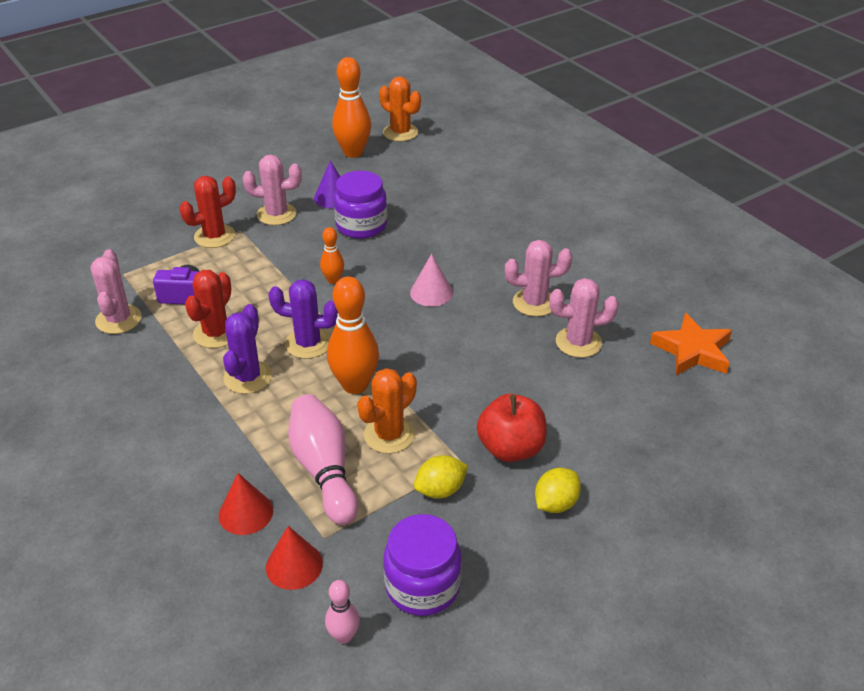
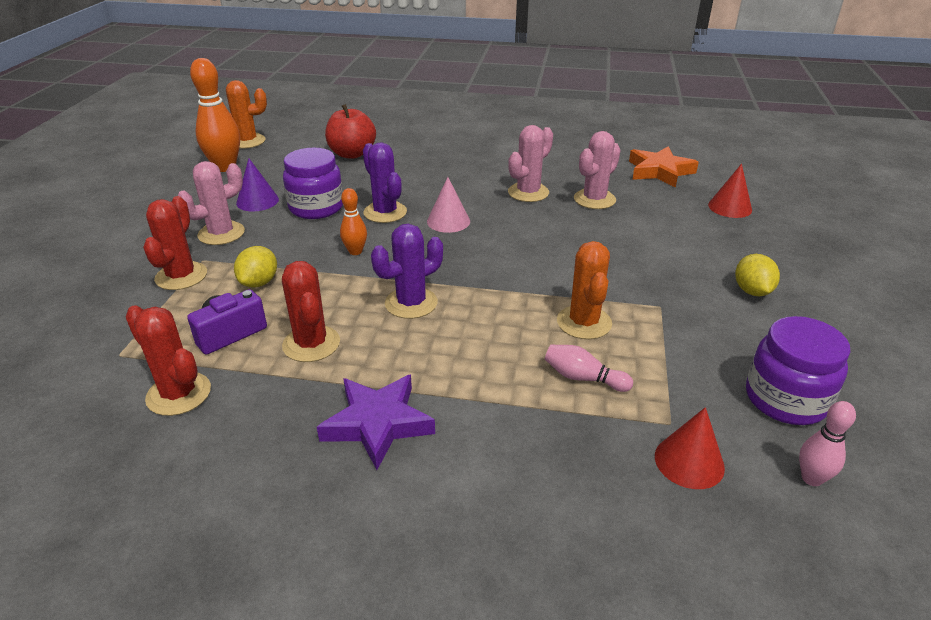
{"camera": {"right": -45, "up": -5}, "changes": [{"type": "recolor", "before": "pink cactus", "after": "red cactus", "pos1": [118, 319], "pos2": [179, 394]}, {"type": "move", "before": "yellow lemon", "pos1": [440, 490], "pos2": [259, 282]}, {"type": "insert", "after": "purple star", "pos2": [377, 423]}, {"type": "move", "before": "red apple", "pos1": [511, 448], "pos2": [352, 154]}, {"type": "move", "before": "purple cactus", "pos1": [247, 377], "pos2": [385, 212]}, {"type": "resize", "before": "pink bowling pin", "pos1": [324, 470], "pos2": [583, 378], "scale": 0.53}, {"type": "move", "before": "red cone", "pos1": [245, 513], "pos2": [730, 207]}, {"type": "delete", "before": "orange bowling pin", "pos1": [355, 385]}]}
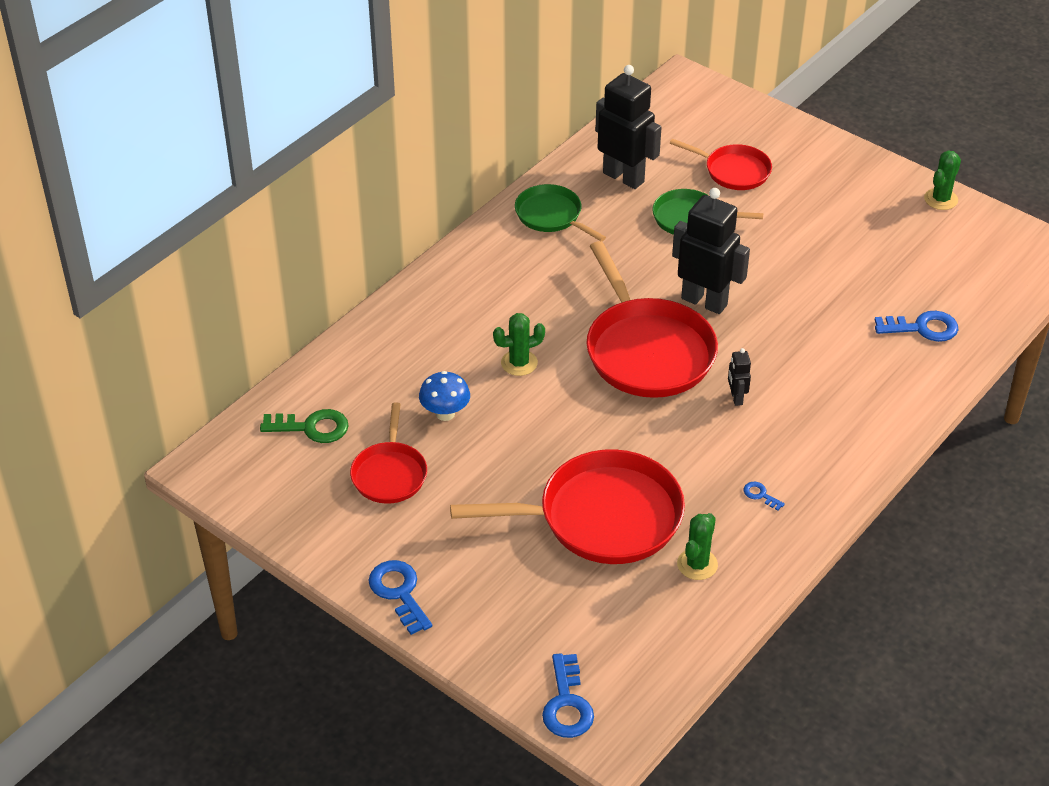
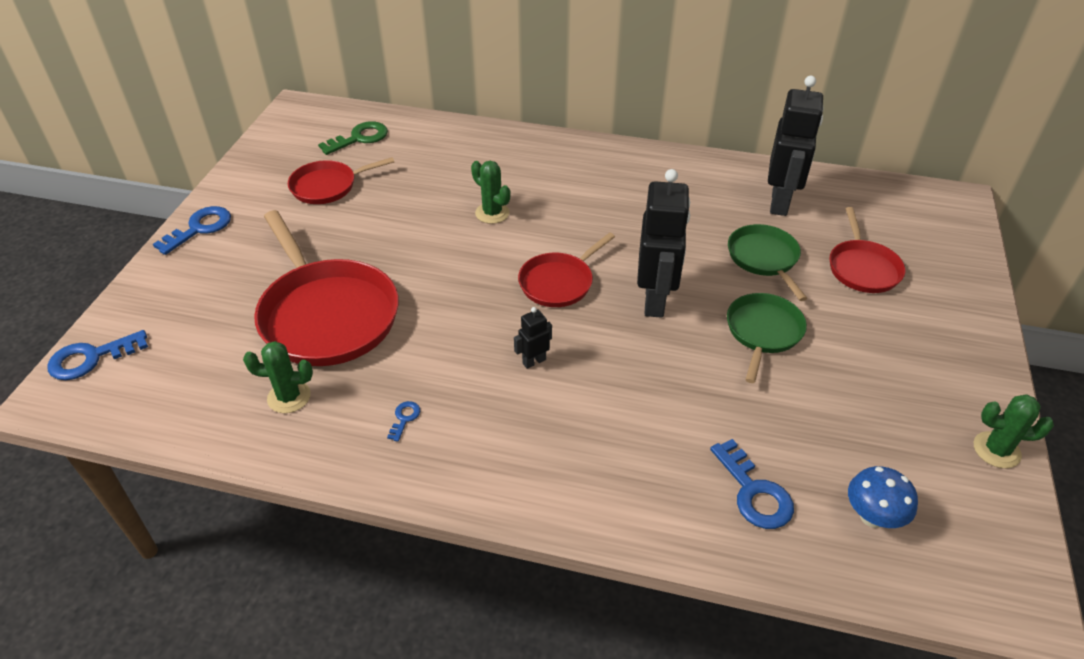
{"camera": {"right": 65, "up": 0}, "changes": [{"type": "rotate", "before": "green key", "pos1": [312, 427], "pos2": [359, 138], "turn": -105}, {"type": "resize", "before": "red pan", "pos1": [647, 351], "pos2": [559, 282], "scale": 0.55}, {"type": "move", "before": "green pan", "pos1": [551, 215], "pos2": [763, 332]}, {"type": "move", "before": "blue mushroom", "pos1": [445, 413], "pos2": [872, 517]}]}
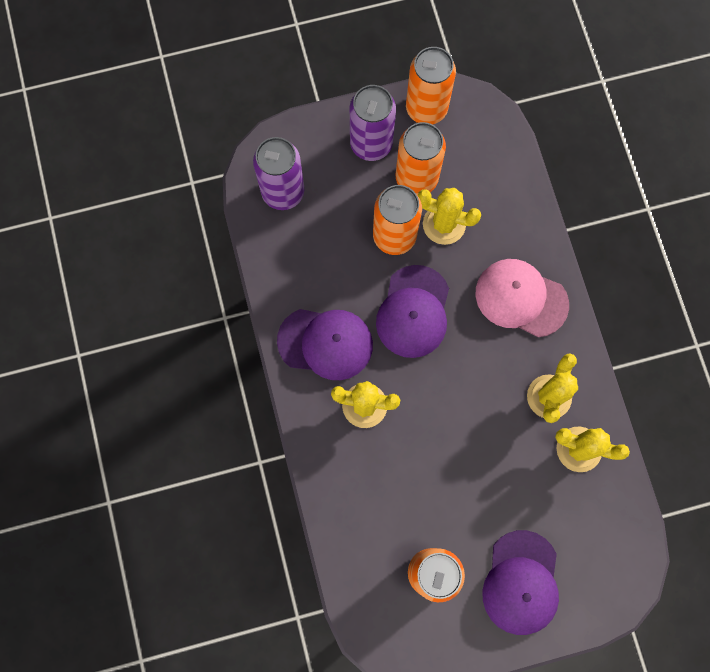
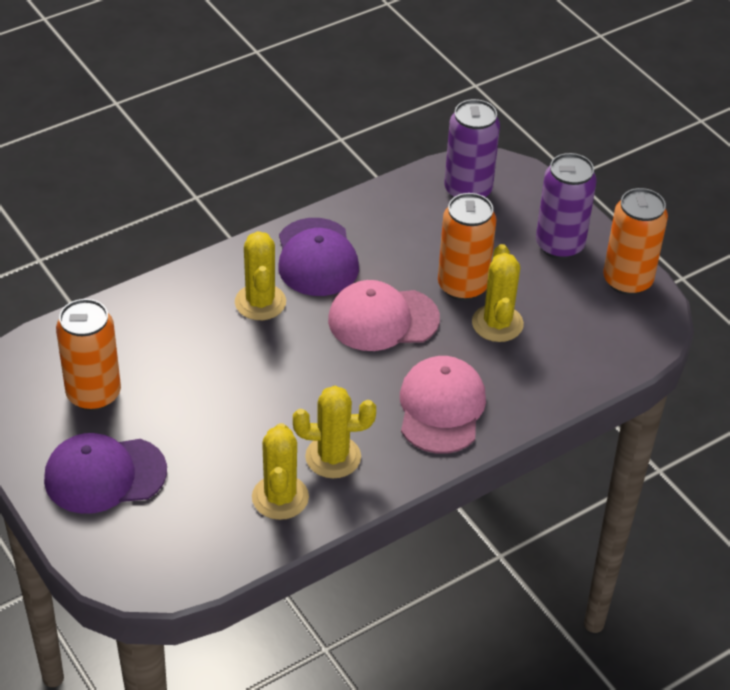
{"camera": {"right": 70, "up": -30}, "changes": [{"type": "recolor", "before": "purple cap", "after": "pink cap", "pos1": [413, 312], "pos2": [383, 319]}, {"type": "delete", "before": "orange can", "pos1": [416, 178]}]}
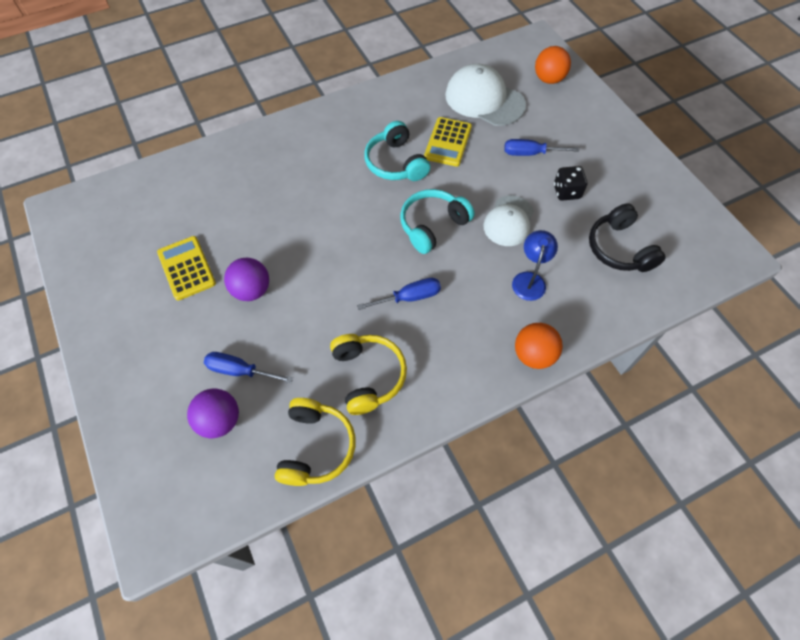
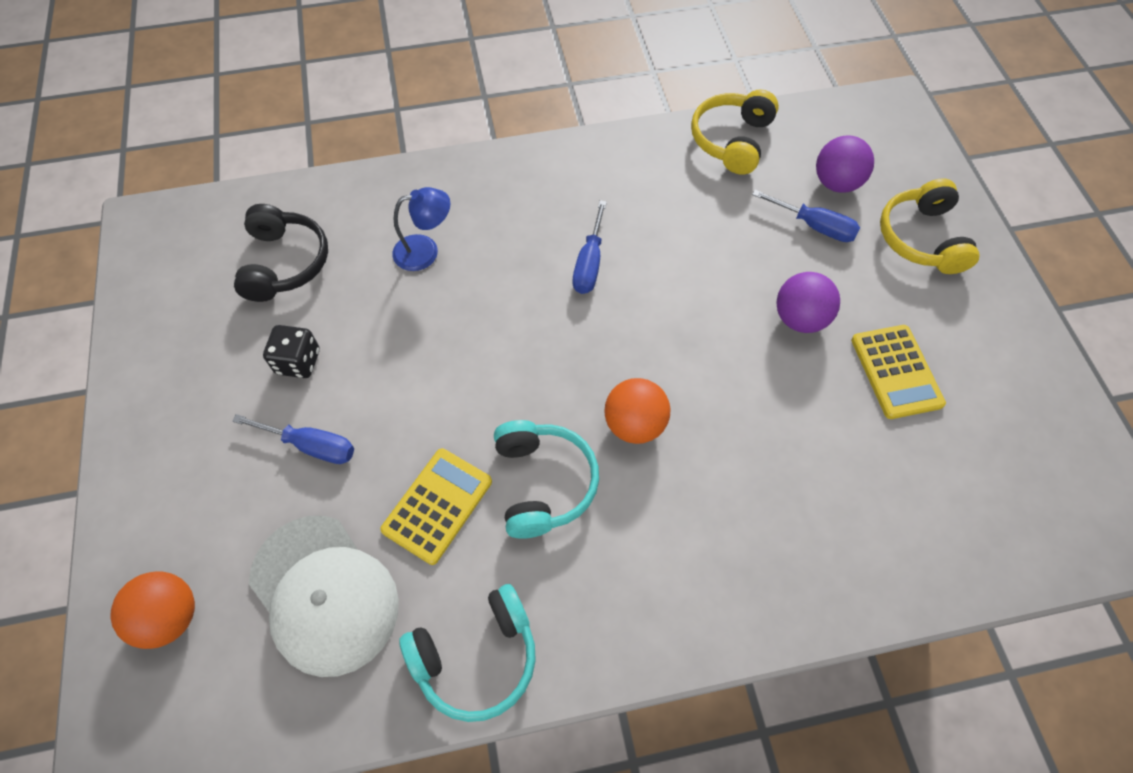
{"camera": {"right": -165, "up": 0}, "changes": [{"type": "rotate", "before": "blue lamp", "pos1": [529, 279], "pos2": [425, 250], "turn": -135}, {"type": "move", "before": "turquoise headphones", "pos1": [432, 225], "pos2": [476, 657]}, {"type": "rotate", "before": "blue screwdriver", "pos1": [409, 297], "pos2": [589, 263], "turn": -75}, {"type": "move", "before": "orange ball", "pos1": [533, 355], "pos2": [634, 424]}, {"type": "move", "before": "yellow headphones", "pos1": [368, 375], "pos2": [921, 238]}, {"type": "delete", "before": "white cap", "pos1": [508, 221]}]}
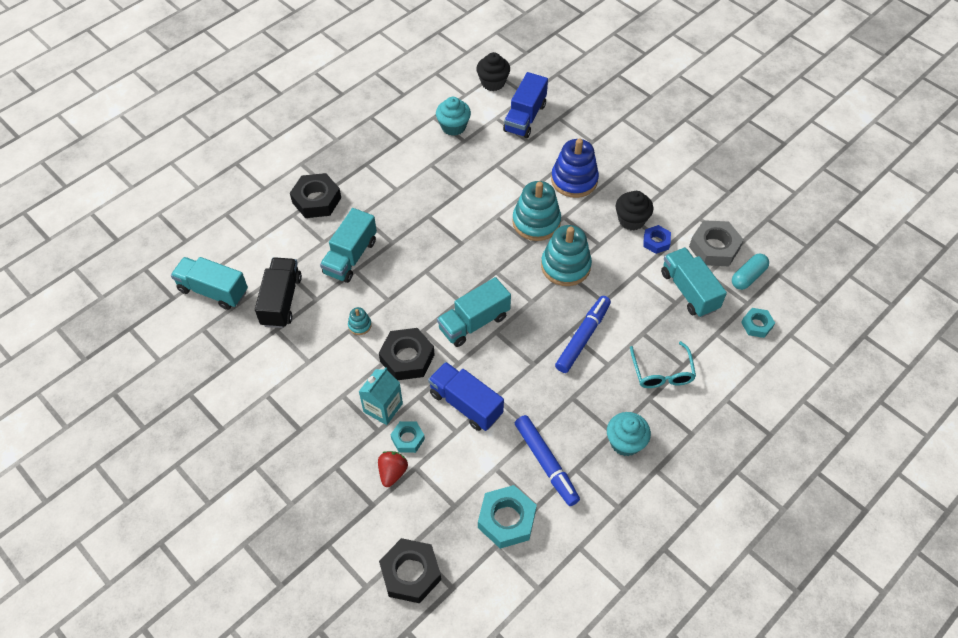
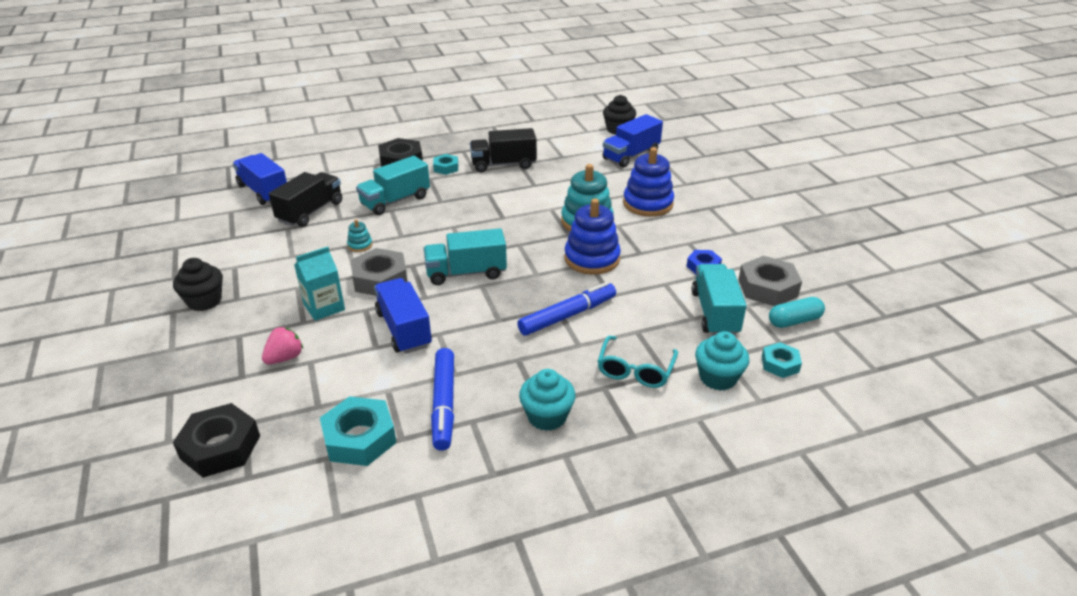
{"camera": {"right": 25, "up": -20}, "changes": [{"type": "move", "before": "black cupcake", "pos1": [631, 220], "pos2": [204, 301]}, {"type": "recolor", "before": "turquoise truck", "after": "blue truck", "pos1": [213, 291], "pos2": [263, 192]}, {"type": "recolor", "before": "red strawberry", "after": "pink strawberry", "pos1": [392, 472], "pos2": [285, 358]}, {"type": "recolor", "before": "black nut", "after": "grey nut", "pos1": [407, 358], "pos2": [380, 279]}, {"type": "move", "before": "turquoise nut", "pos1": [408, 439], "pos2": [446, 168]}, {"type": "insert", "after": "black truck", "pos2": [503, 165]}, {"type": "recolor", "before": "turquoise stacking toy", "after": "blue stacking toy", "pos1": [565, 266], "pos2": [592, 259]}, {"type": "move", "before": "turquoise cupcake", "pos1": [453, 127], "pos2": [718, 378]}]}
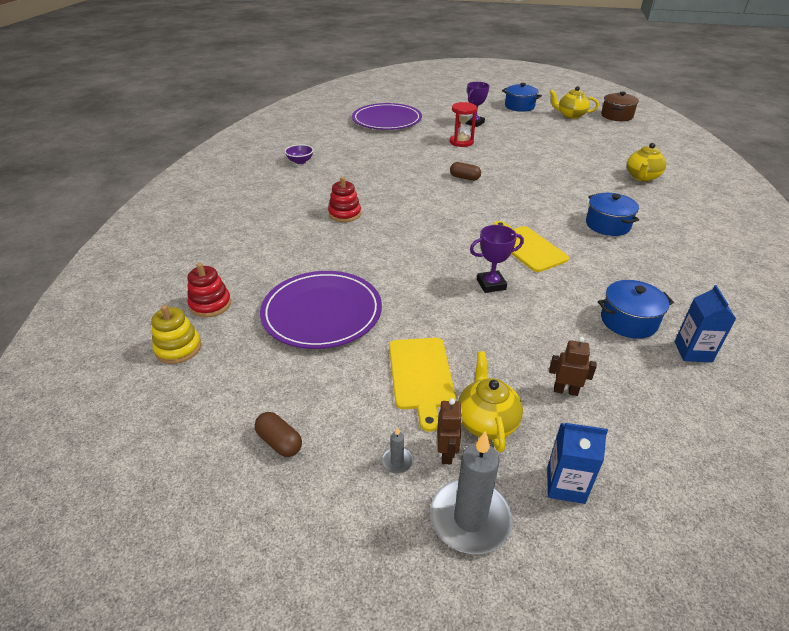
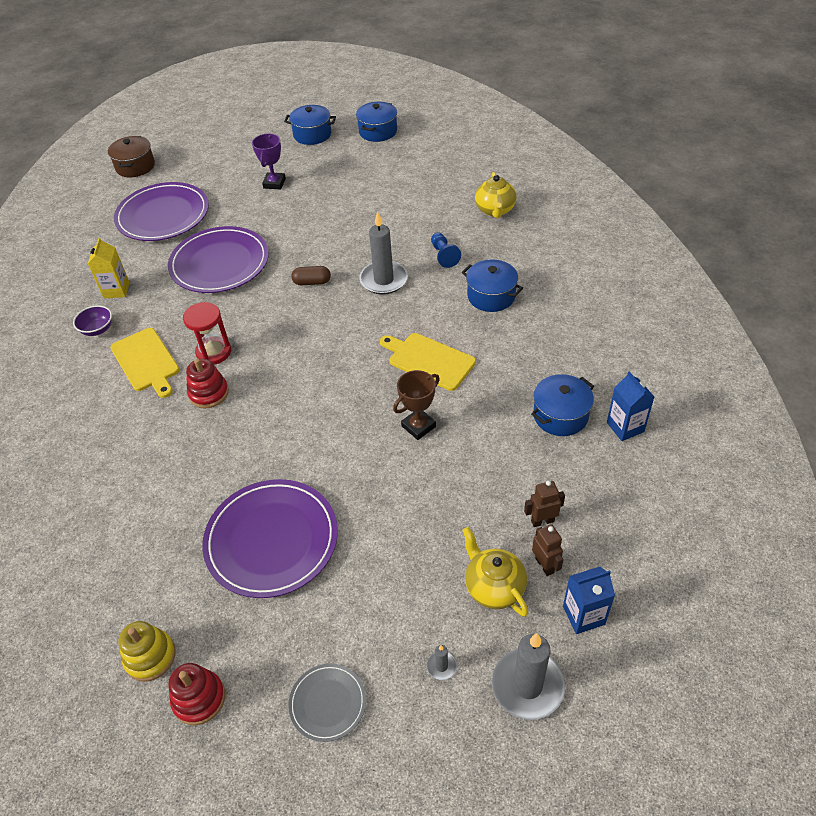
{"camera": {"right": -25, "up": 10}, "changes": [{"type": "insert", "after": "yellow carton", "pos2": [116, 290]}, {"type": "move", "before": "brown pot", "pos1": [616, 116], "pos2": [135, 166]}, {"type": "move", "before": "yellow cutting board", "pos1": [421, 376], "pos2": [146, 361]}, {"type": "insert", "after": "purple plate", "pos2": [220, 263]}, {"type": "move", "before": "red stacking toy", "pos1": [210, 304], "pos2": [199, 699]}, {"type": "move", "before": "red hourglass", "pos1": [461, 142], "pos2": [213, 352]}, {"type": "replace", "before": "brown capsule", "after": "grey plate", "pos1": [279, 442], "pos2": [328, 703]}, {"type": "replace", "before": "yellow teapot", "after": "blue pot", "pos1": [570, 115], "pos2": [378, 131]}, {"type": "insert", "after": "grey candle", "pos2": [383, 280]}, {"type": "recolor", "before": "purple trophy", "after": "brown trophy", "pos1": [491, 284], "pos2": [418, 426]}, {"type": "insert", "after": "blue pawn", "pos2": [444, 255]}, {"type": "move", "before": "brown robot", "pos1": [447, 453], "pos2": [545, 565]}]}
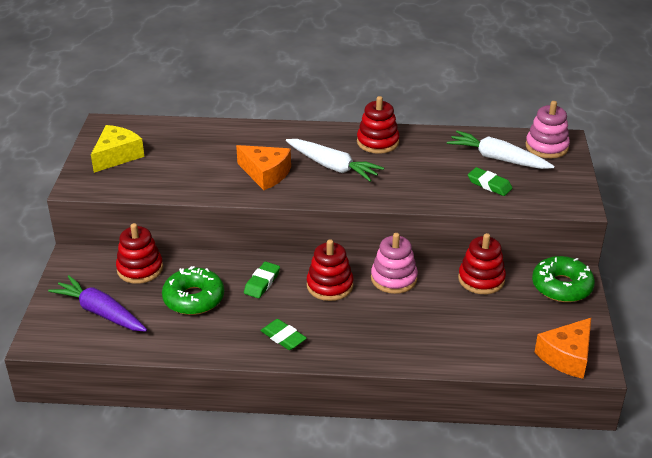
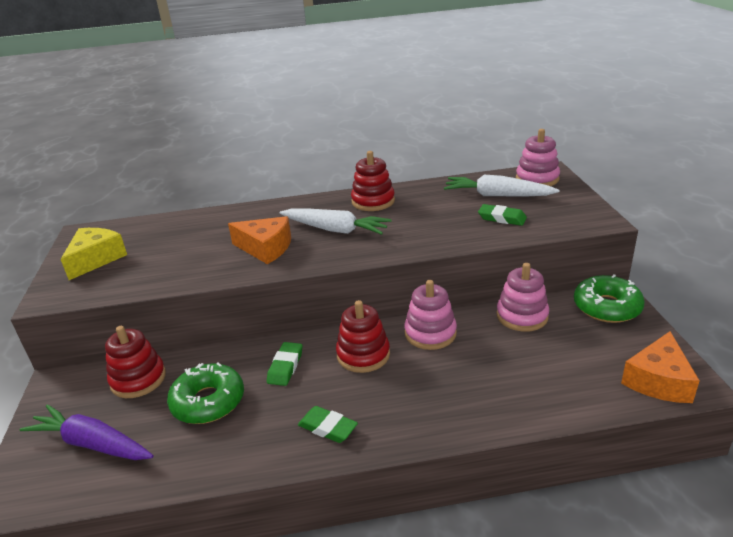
{"camera": {"right": -10, "up": -5}, "changes": [{"type": "recolor", "before": "red stacking toy", "after": "pink stacking toy", "pos1": [481, 279], "pos2": [522, 316]}]}
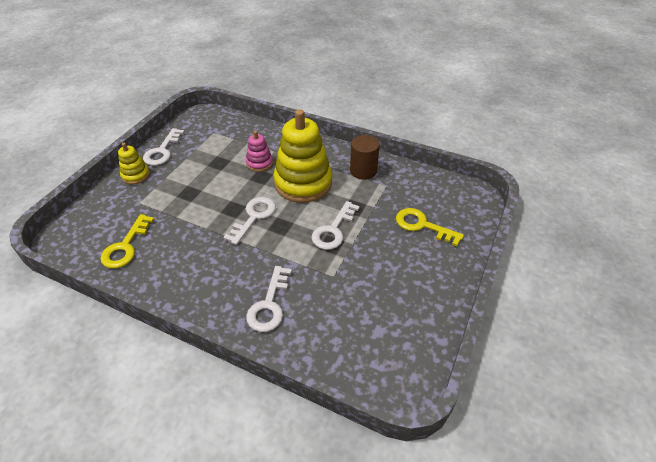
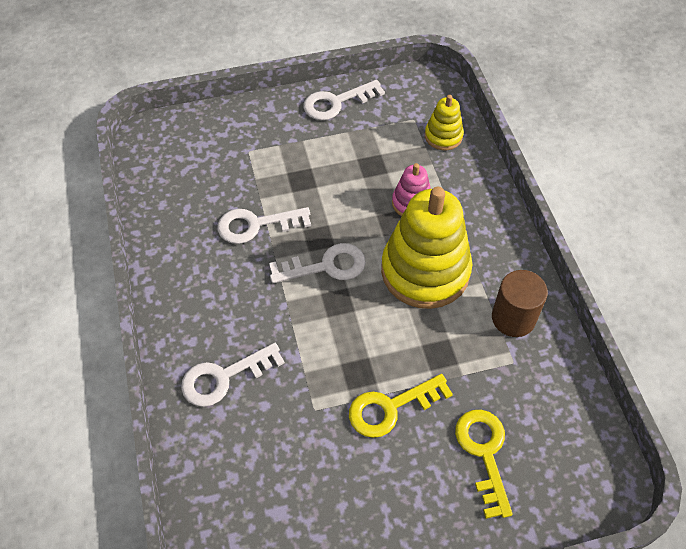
{"camera": {"right": 50, "up": 10}, "changes": [{"type": "move", "before": "white key", "pos1": [333, 230], "pos2": [256, 225]}, {"type": "move", "before": "yellow key", "pos1": [126, 246], "pos2": [391, 407]}, {"type": "move", "before": "yellow stacking toy", "pos1": [136, 175], "pos2": [443, 136]}]}
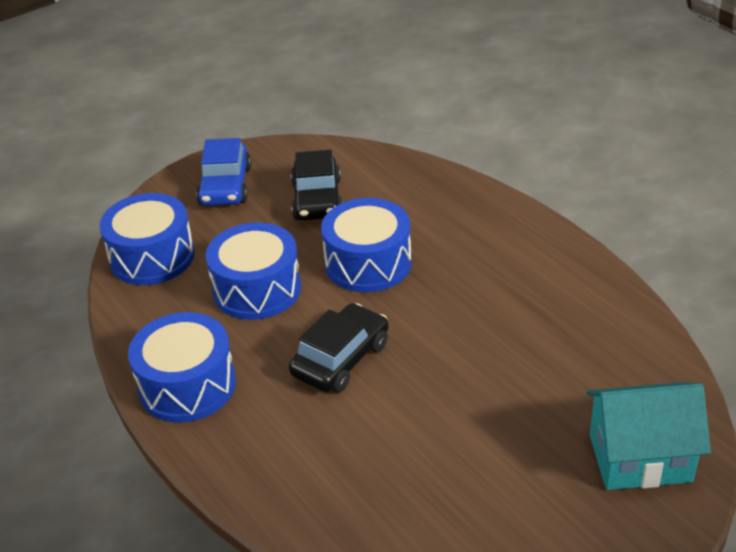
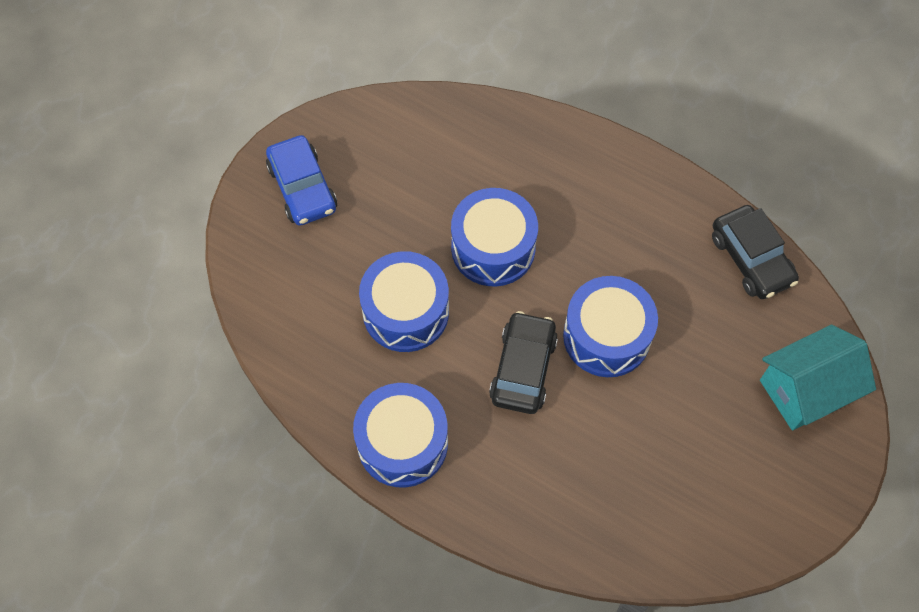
{"camera": {"right": -25, "up": 25}, "changes": [{"type": "move", "before": "blue drum", "pos1": [152, 257], "pos2": [606, 336]}, {"type": "move", "before": "black car", "pos1": [317, 199], "pos2": [751, 259]}]}
